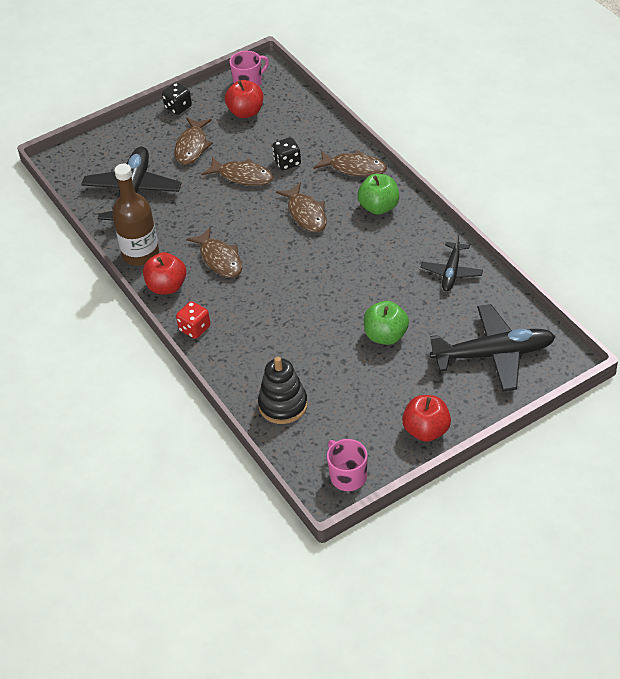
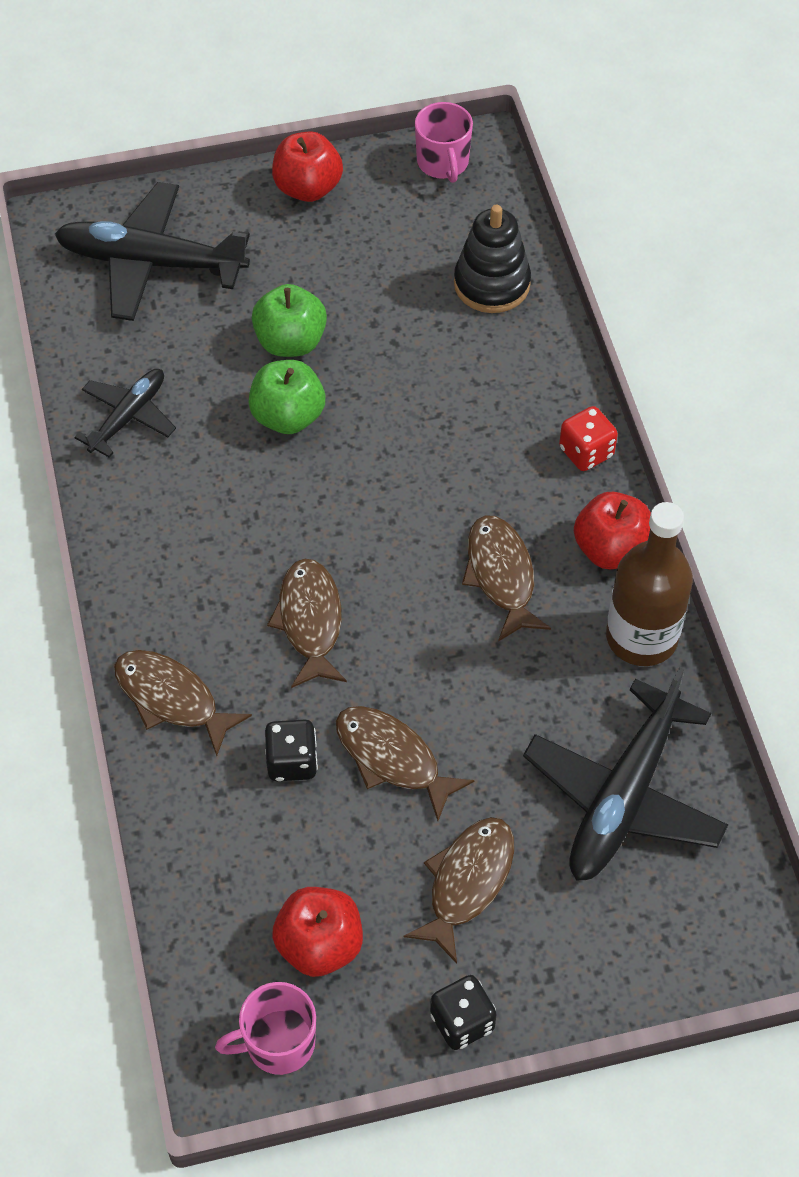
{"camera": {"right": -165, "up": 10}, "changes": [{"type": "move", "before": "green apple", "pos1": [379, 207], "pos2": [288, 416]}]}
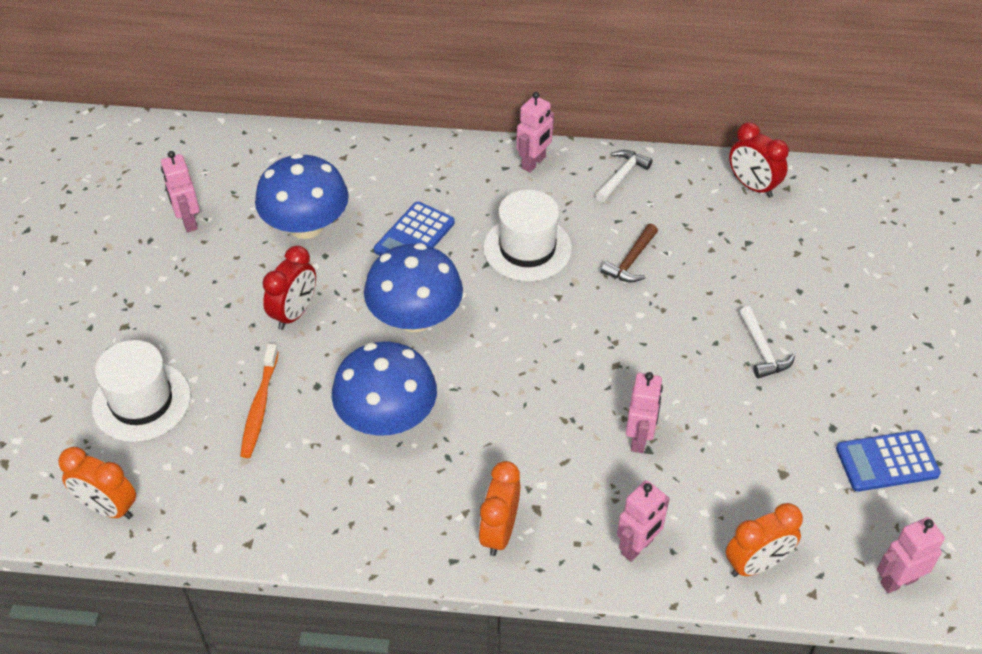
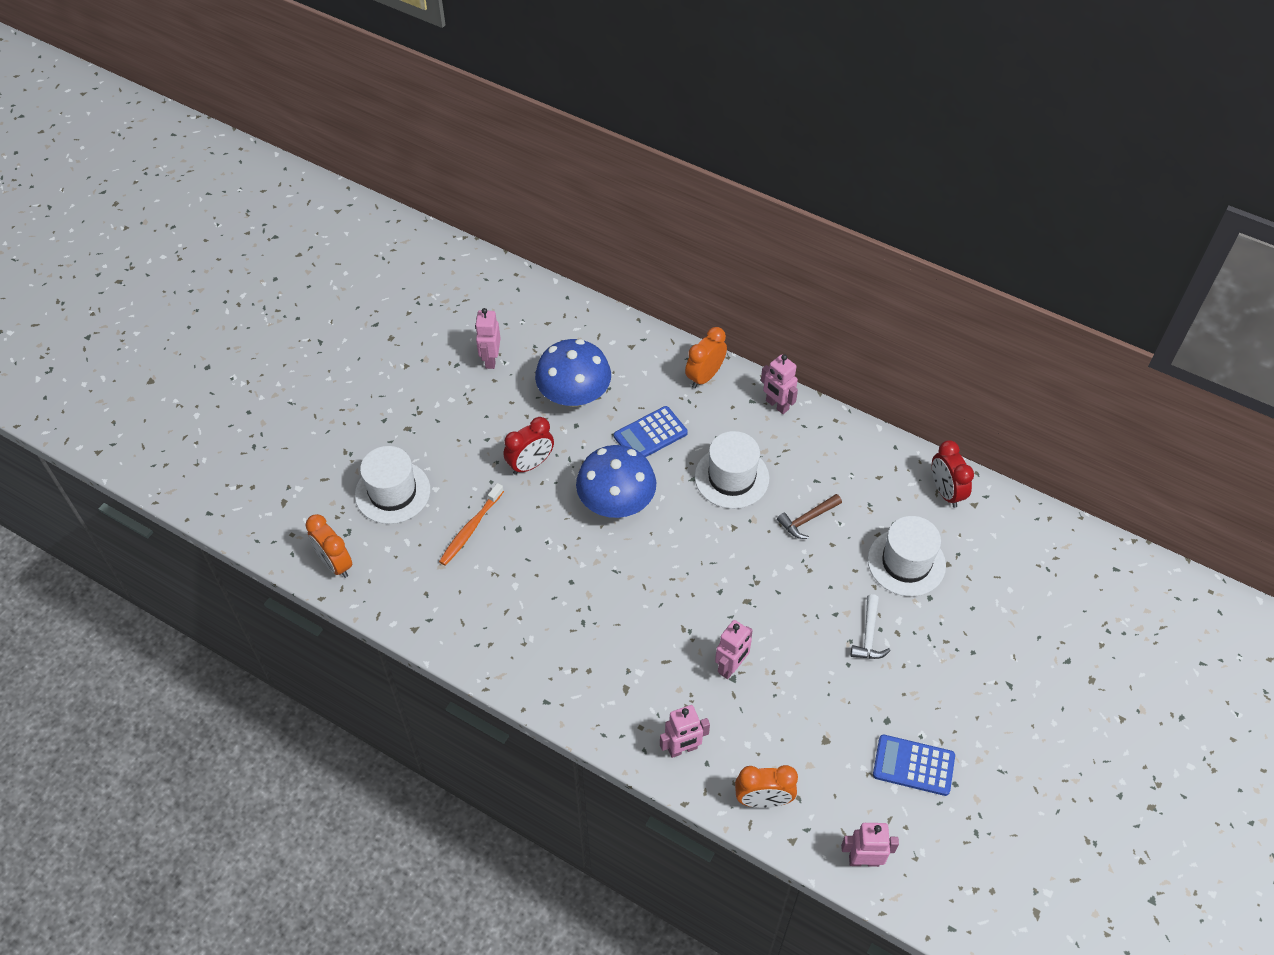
{"camera": {"right": 25, "up": 5}, "changes": [{"type": "move", "before": "orange clock", "pos1": [499, 532], "pos2": [704, 376]}, {"type": "rotate", "before": "pink robot", "pos1": [534, 163], "pos2": [777, 405], "turn": 75}, {"type": "insert", "after": "white hat", "pos2": [906, 562]}, {"type": "delete", "before": "blue mushroom", "pos1": [387, 417]}, {"type": "delete", "before": "white hammer", "pos1": [621, 176]}]}
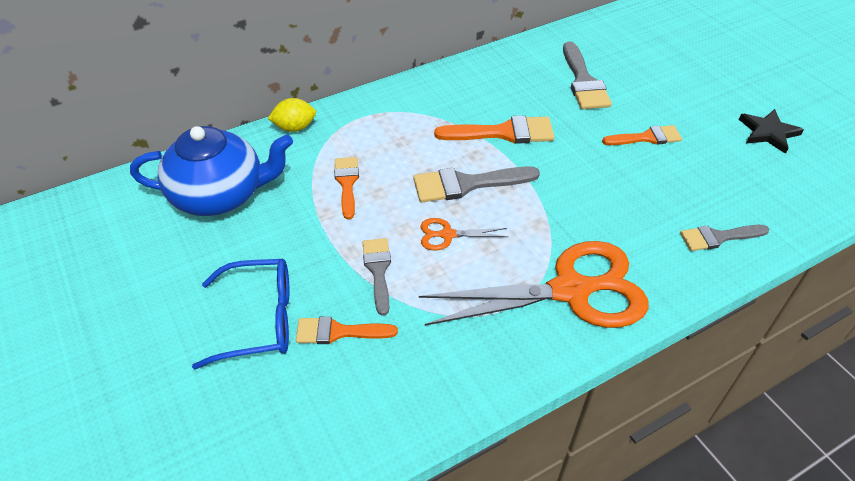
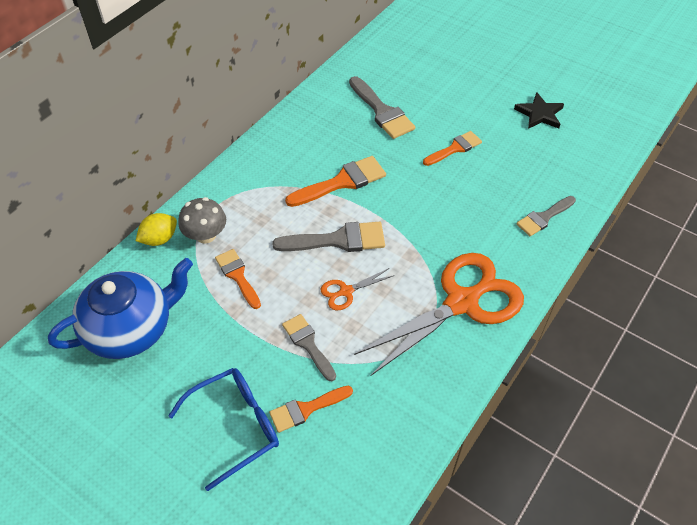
{"camera": {"right": -25, "up": 5}, "changes": [{"type": "insert", "after": "grey mushroom", "pos2": [206, 235]}, {"type": "rotate", "before": "grey brush", "pos1": [467, 184], "pos2": [337, 240], "turn": -150}]}
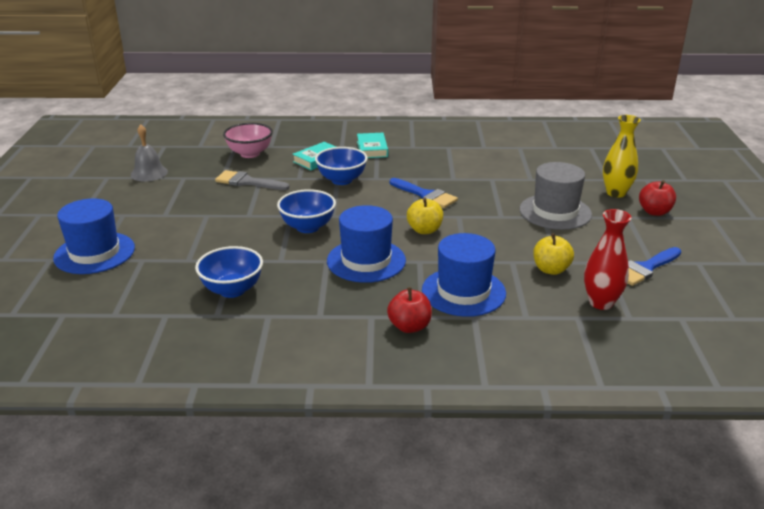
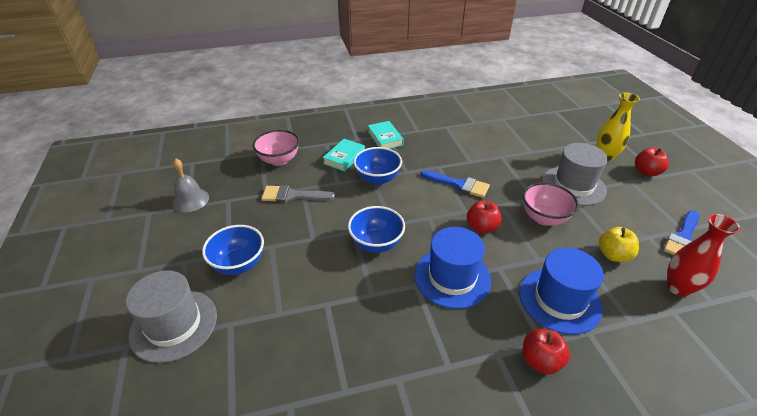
{"camera": {"right": -15, "up": 10}, "changes": [{"type": "recolor", "before": "blue hat", "after": "grey hat", "pos1": [94, 253], "pos2": [174, 325]}, {"type": "move", "before": "blue bowl", "pos1": [232, 290], "pos2": [239, 264]}, {"type": "recolor", "before": "yellow apple", "after": "red apple", "pos1": [424, 230], "pos2": [481, 227]}, {"type": "insert", "after": "pink bowl", "pos2": [544, 218]}]}
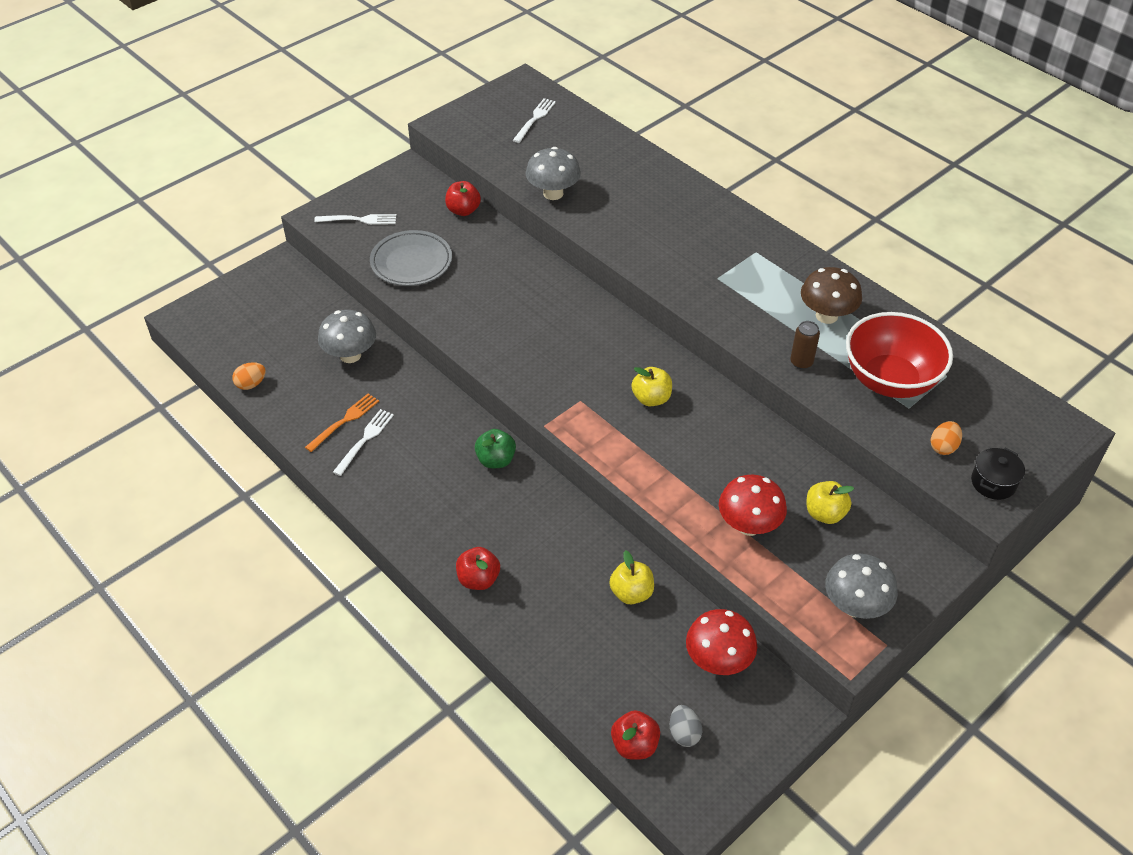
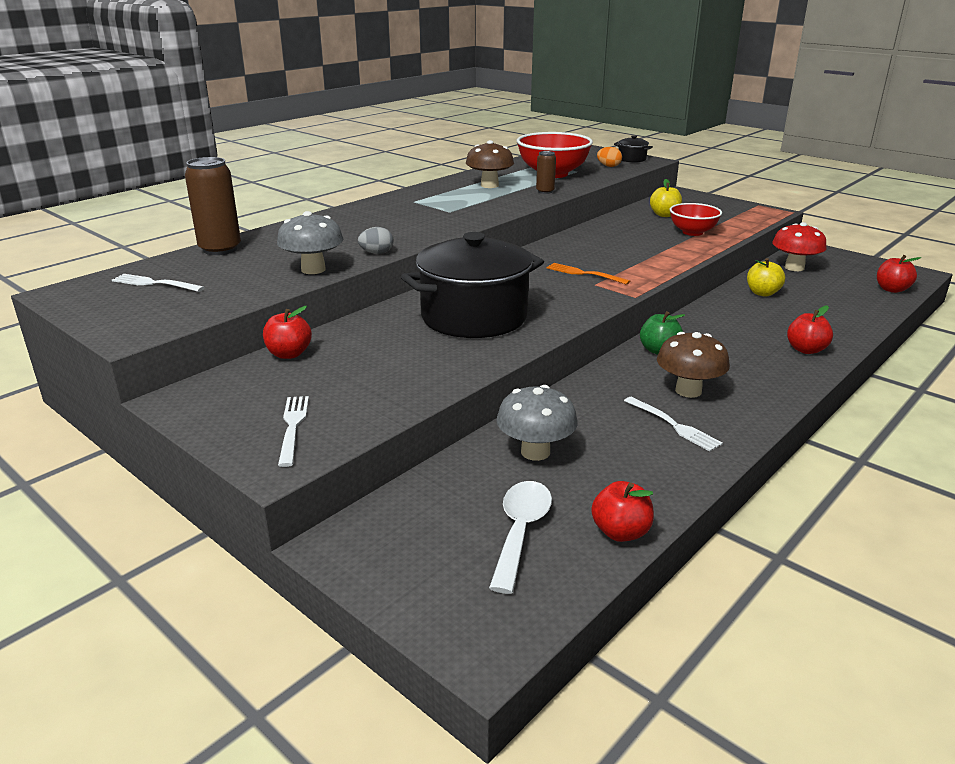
{"camera": {"right": -95, "up": -20}, "changes": [{"type": "insert", "after": "brown can", "pos2": [220, 249]}, {"type": "move", "before": "grey egg", "pos1": [684, 733], "pos2": [376, 253]}, {"type": "insert", "after": "black pot", "pos2": [474, 317]}, {"type": "insert", "after": "white spoon", "pos2": [520, 531]}, {"type": "move", "before": "orange fork", "pos1": [344, 421], "pos2": [584, 274]}, {"type": "replace", "before": "orange egg", "after": "red apple", "pos1": [251, 384], "pos2": [620, 532]}, {"type": "rotate", "before": "white fork", "pos1": [365, 440], "pos2": [674, 425], "turn": -150}, {"type": "insert", "after": "brown mushroom", "pos2": [688, 391]}, {"type": "replace", "before": "red mushroom", "after": "red bowl", "pos1": [749, 525], "pos2": [692, 232]}, {"type": "delete", "before": "grey plate", "pos1": [411, 262]}, {"type": "delete", "before": "yellow apple", "pos1": [651, 398]}, {"type": "delete", "before": "grey mushroom", "pos1": [855, 606]}]}
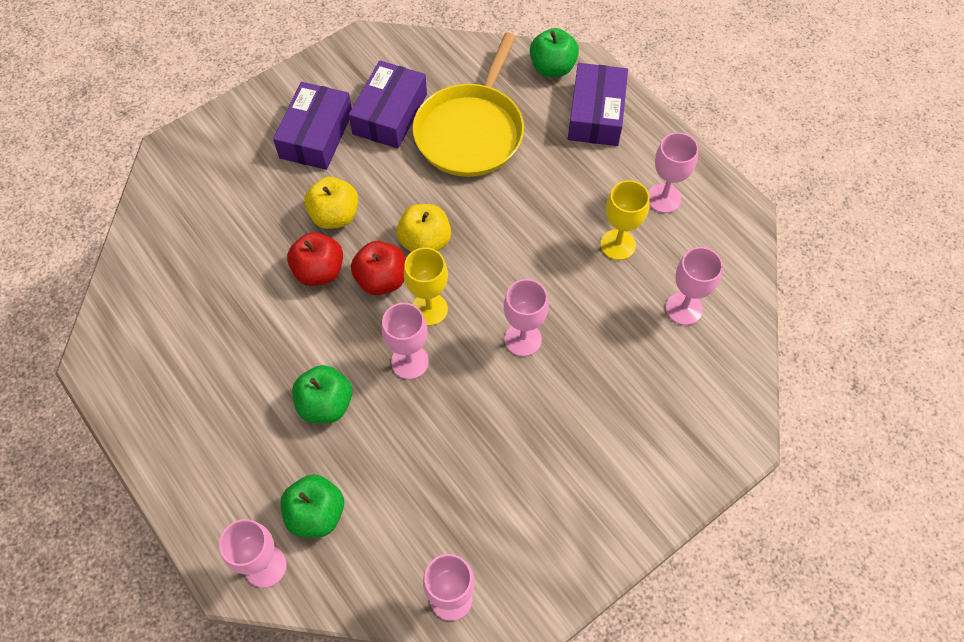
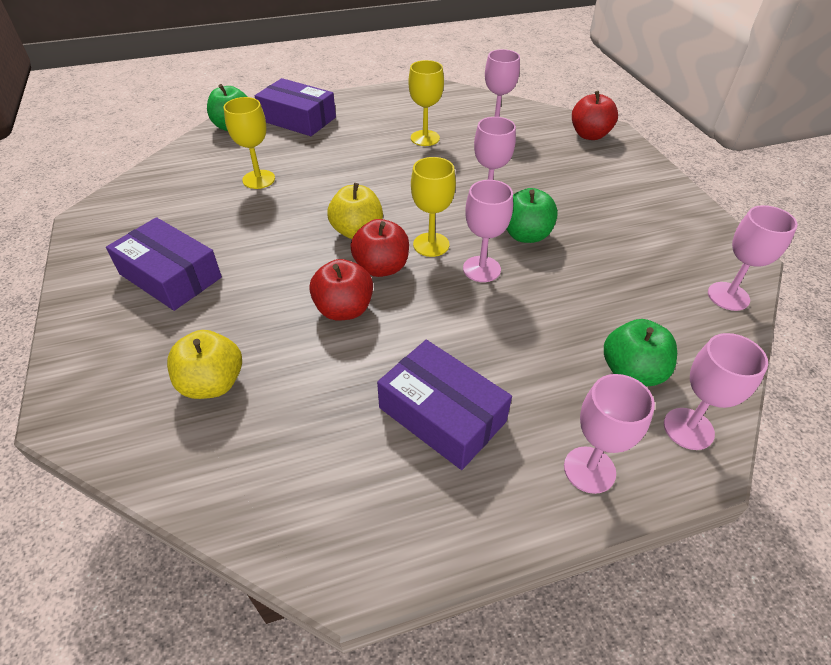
{"camera": {"right": -70, "up": -15}, "changes": [{"type": "move", "before": "yellow apple", "pos1": [335, 216], "pos2": [212, 383]}, {"type": "replace", "before": "yellow pan", "after": "yellow goblet", "pos1": [471, 131], "pos2": [258, 179]}, {"type": "move", "before": "purple box", "pos1": [390, 114], "pos2": [442, 414]}, {"type": "move", "before": "green apple", "pos1": [326, 404], "pos2": [525, 235]}, {"type": "move", "before": "pink goblet", "pos1": [664, 198], "pos2": [589, 469]}, {"type": "insert", "after": "red apple", "pos2": [589, 135]}]}
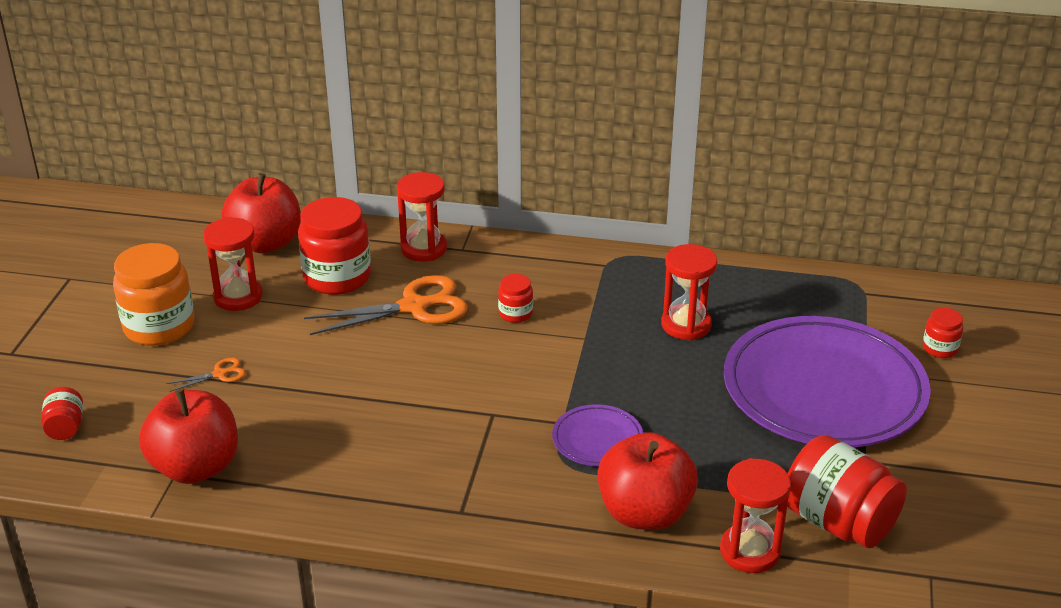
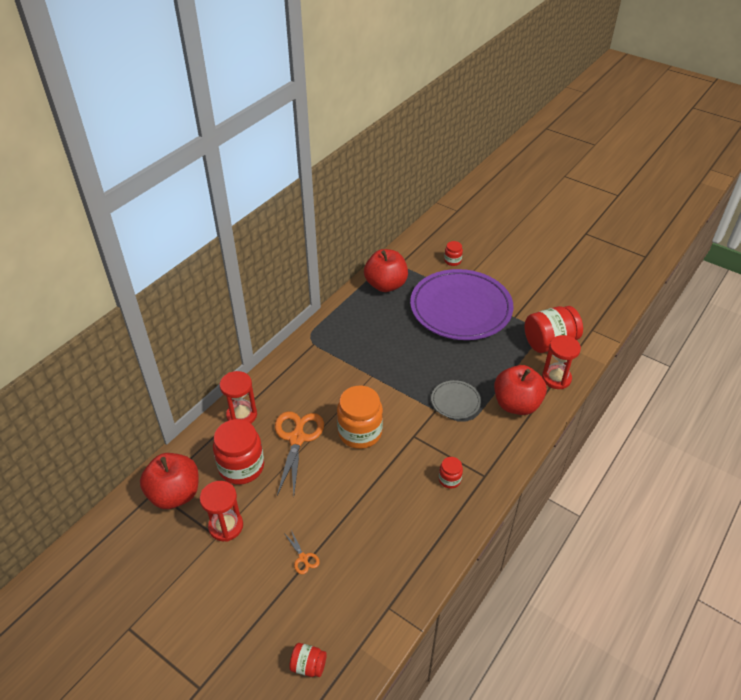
{"camera": {"right": -65, "up": 10}, "changes": [{"type": "rotate", "before": "orange scissors", "pos1": [220, 374], "pos2": [303, 558], "turn": 150}, {"type": "move", "before": "orange jar", "pos1": [159, 327], "pos2": [360, 432]}, {"type": "move", "before": "red apple", "pos1": [196, 467], "pos2": [386, 285]}, {"type": "recolor", "before": "purple plate", "after": "grey plate", "pos1": [597, 439], "pos2": [455, 401]}, {"type": "move", "before": "red jar", "pos1": [515, 313], "pos2": [449, 479]}, {"type": "delete", "before": "red hourglass", "pos1": [686, 325]}]}
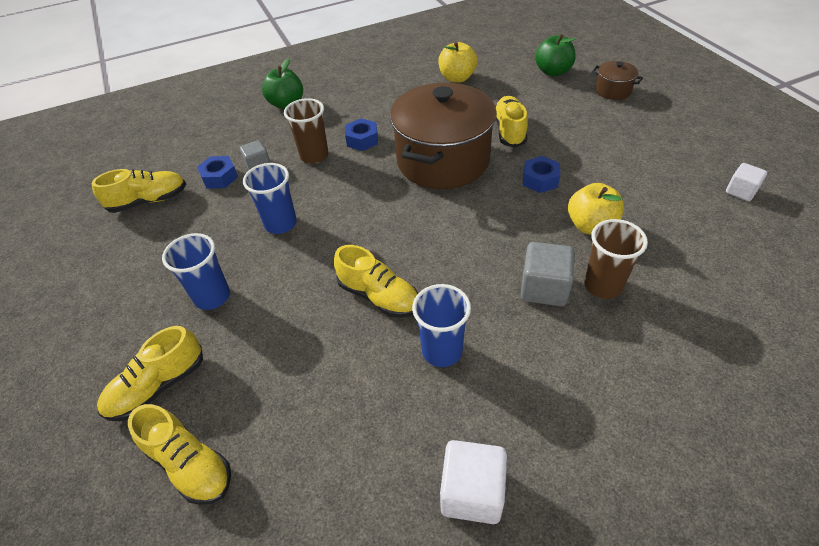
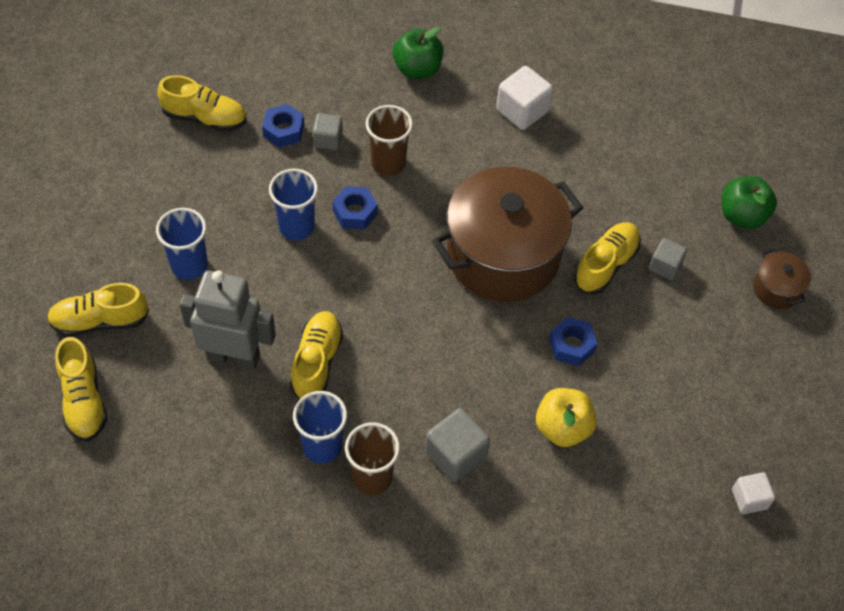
{"camera": {"right": 30, "up": 10}, "changes": [{"type": "insert", "after": "grey robot", "pos2": [234, 357]}, {"type": "rotate", "before": "yellow shoe", "pos1": [379, 296], "pos2": [317, 362], "turn": -150}, {"type": "move", "before": "blue nut", "pos1": [362, 140], "pos2": [355, 212]}, {"type": "move", "before": "brown cup", "pos1": [602, 285], "pos2": [372, 477]}, {"type": "move", "before": "white cube", "pos1": [472, 492], "pos2": [522, 110]}, {"type": "insert", "after": "grey cube", "pos2": [665, 266]}, {"type": "delete", "before": "yellow apple", "pos1": [457, 78]}]}
